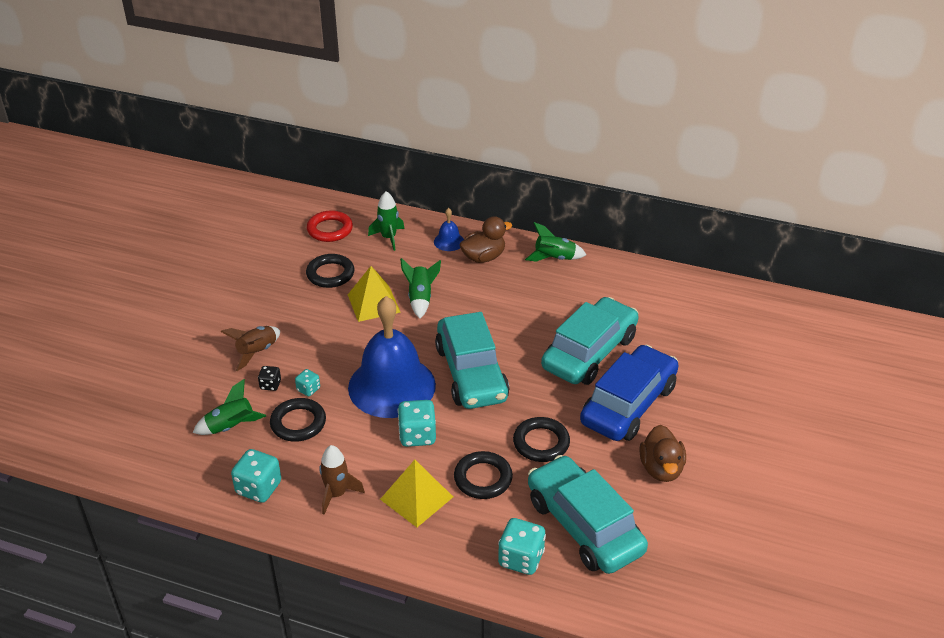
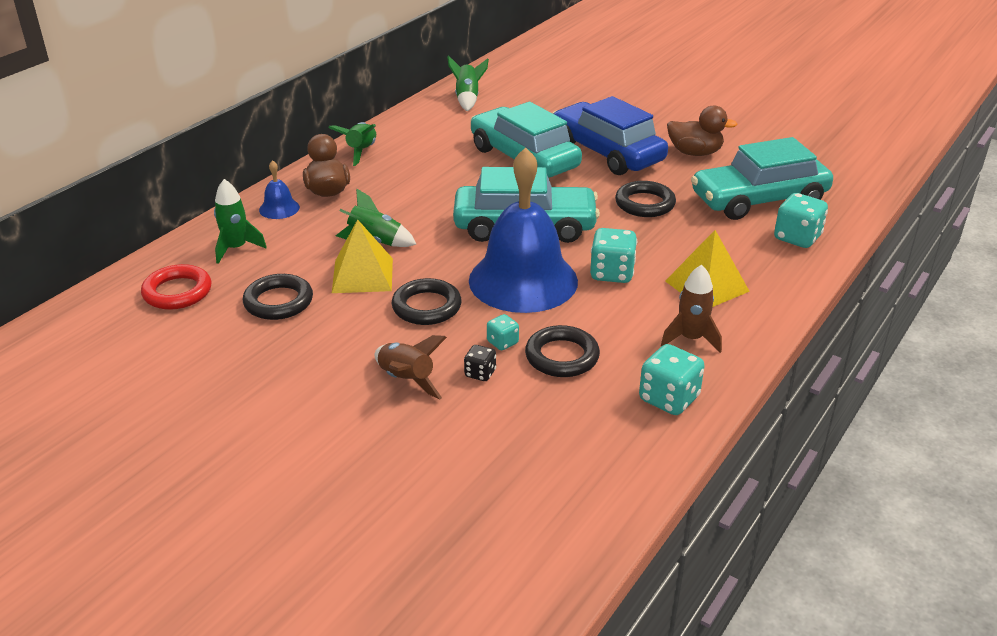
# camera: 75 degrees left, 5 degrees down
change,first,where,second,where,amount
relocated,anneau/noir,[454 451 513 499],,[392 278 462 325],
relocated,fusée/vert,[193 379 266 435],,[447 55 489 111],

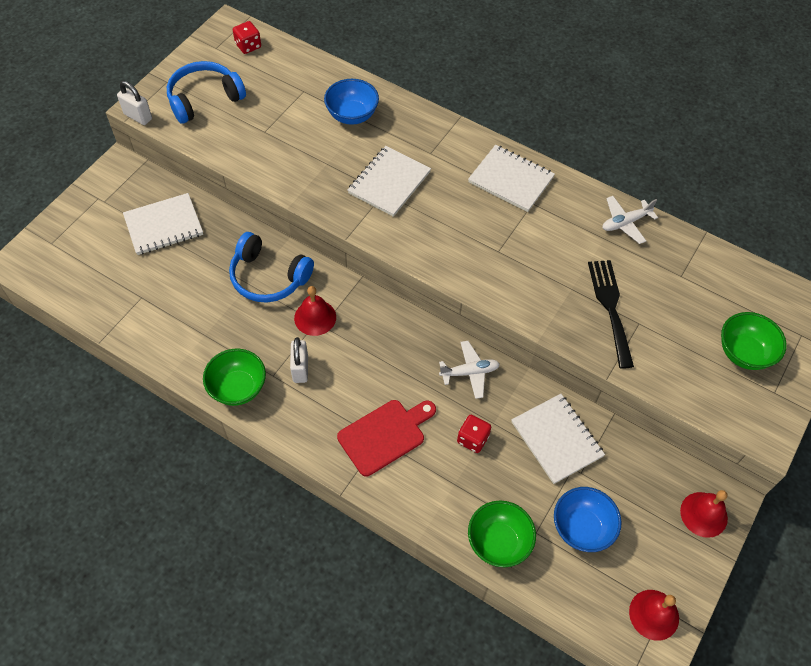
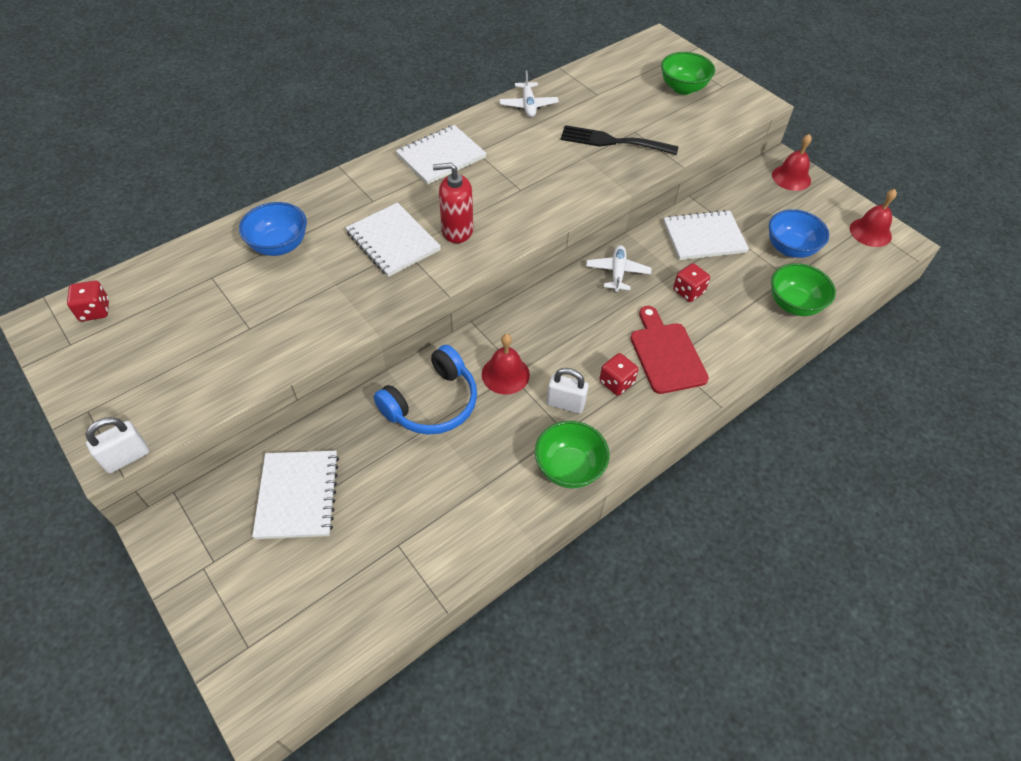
# camera: 70 degrees left, 5 degrees down
change,first,where,second,where,amount
appeared,,,distributeur de savon/rouge,[433 163 473 243],
appeared,,,dé/rouge,[599 353 638 396],
missing,casque audio/bleu,[167 61 246 124],,,

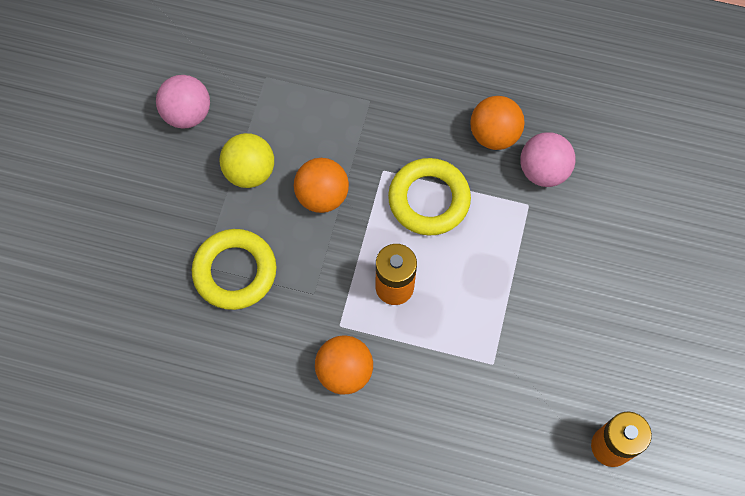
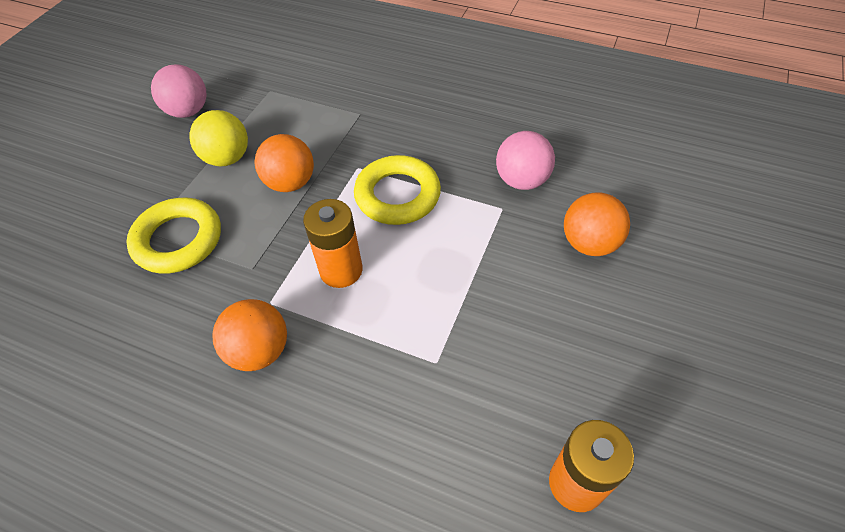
# camera: 10 degrees right, 15 degrees down
change,first,where,second,where,amount
relocated,balle/orange,[470 96 525 150],,[564 192 630 256],

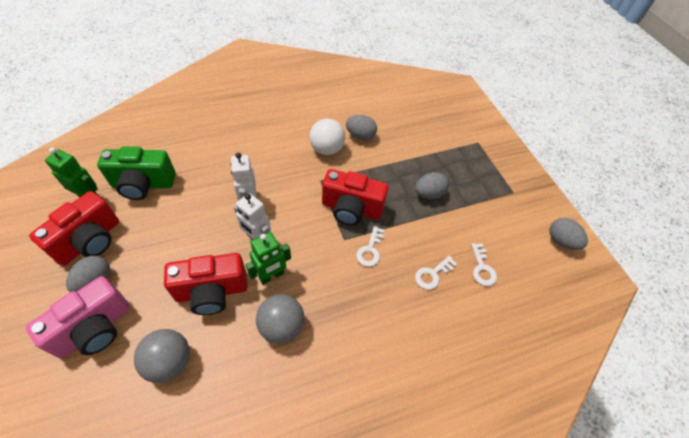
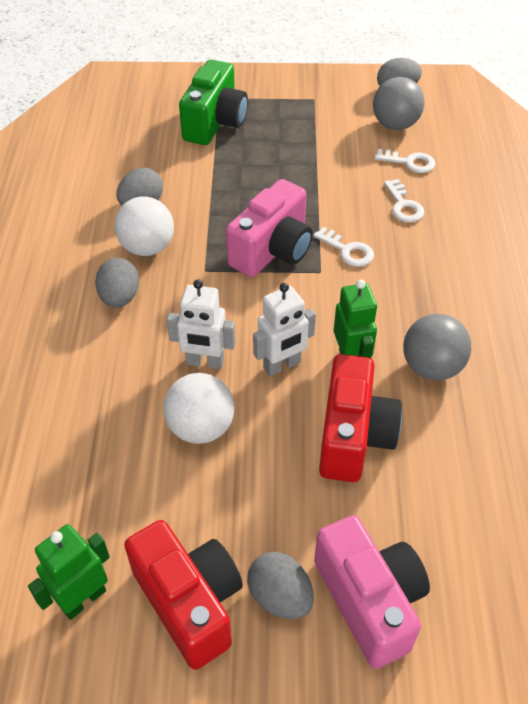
# camera: 65 degrees left, 5 degrees down
change,first,where,second,where,amount
relocated,œuf/gris,[415 172 449 199],,[95 258 139 308],
appeared,,,balle/blanc,[164 373 234 444],
relocated,appareil photo/vert,[97 147 176 200],,[179 60 248 145],
colour,appareil photo/rouge,[322 169 388 225],appareil photo/rose,[226 179 313 277],
relocated,balle/gris,[134 329 190 383],,[373 77 424 130],

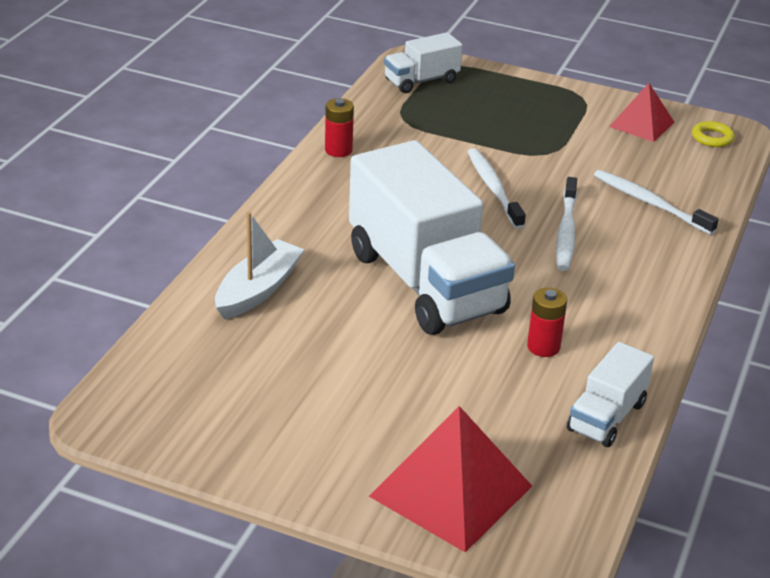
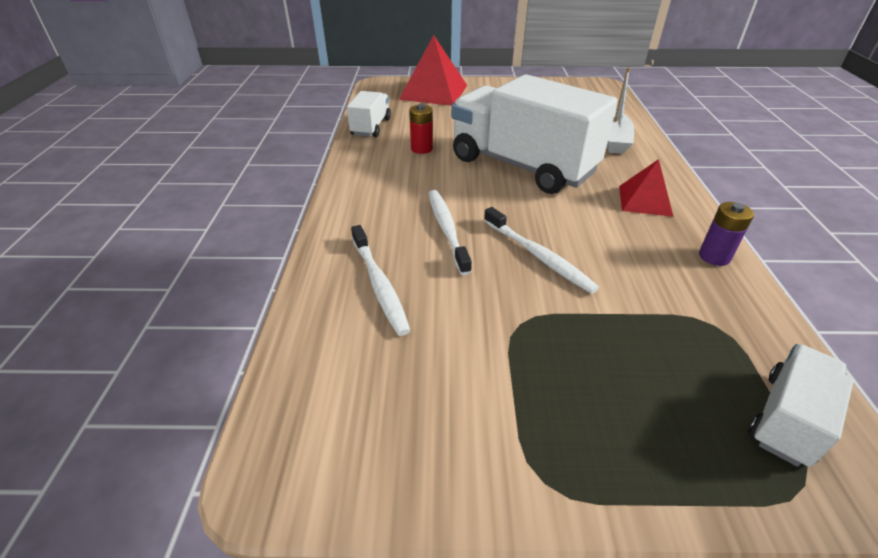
# camera: 160 degrees right, 5 degrees up
change,first,where,second,where,amount
spun,brosse à dents/blanc,[594 170 719 235],,[351 225 410 336],45 degrees clockwise
relocated,pyramide/rouge,[609 83 675 142],,[619 159 674 217],
colour,pile/rouge,[325 98 354 157],pile/violet,[699 202 754 266],
missing,anneau/jaune,[692 121 735 147],,,

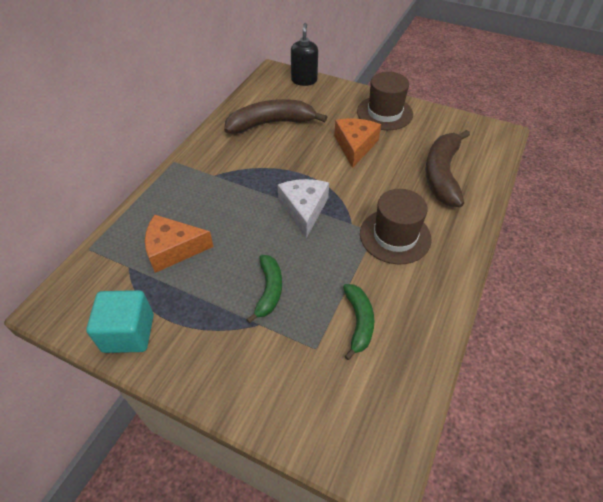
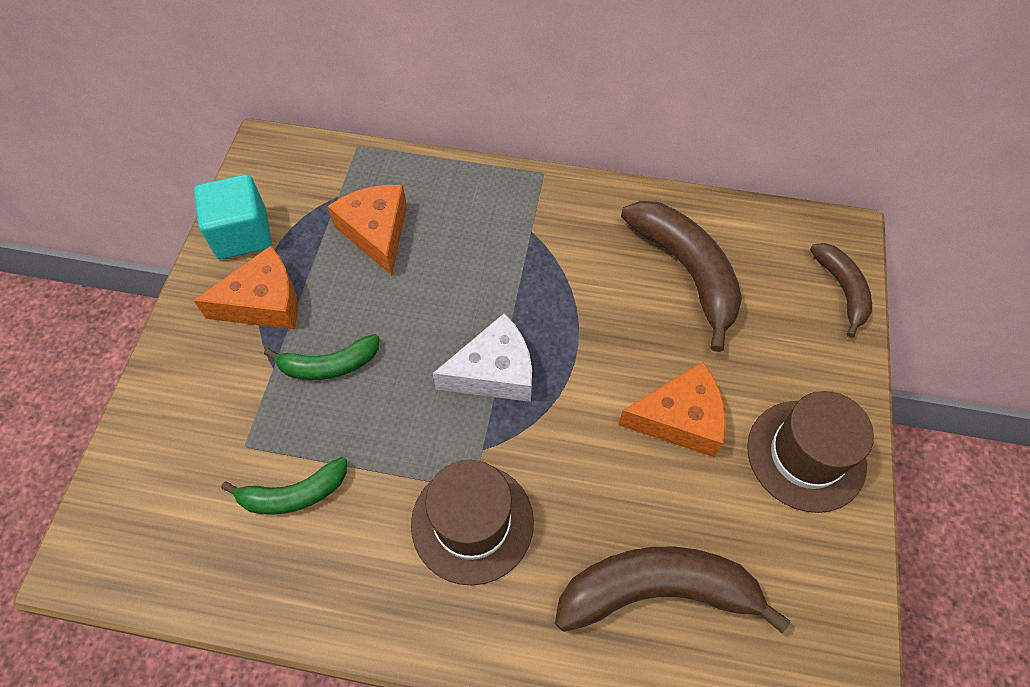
# camera: 75 degrees right, 10 degrees up
change,first,where,second,where,amount
appeared,,,fromage/orange,[193 246 298 329],
exchanged,distributeur de savon/noir,[291 23 318 86],banane/marron,[810 243 872 338],

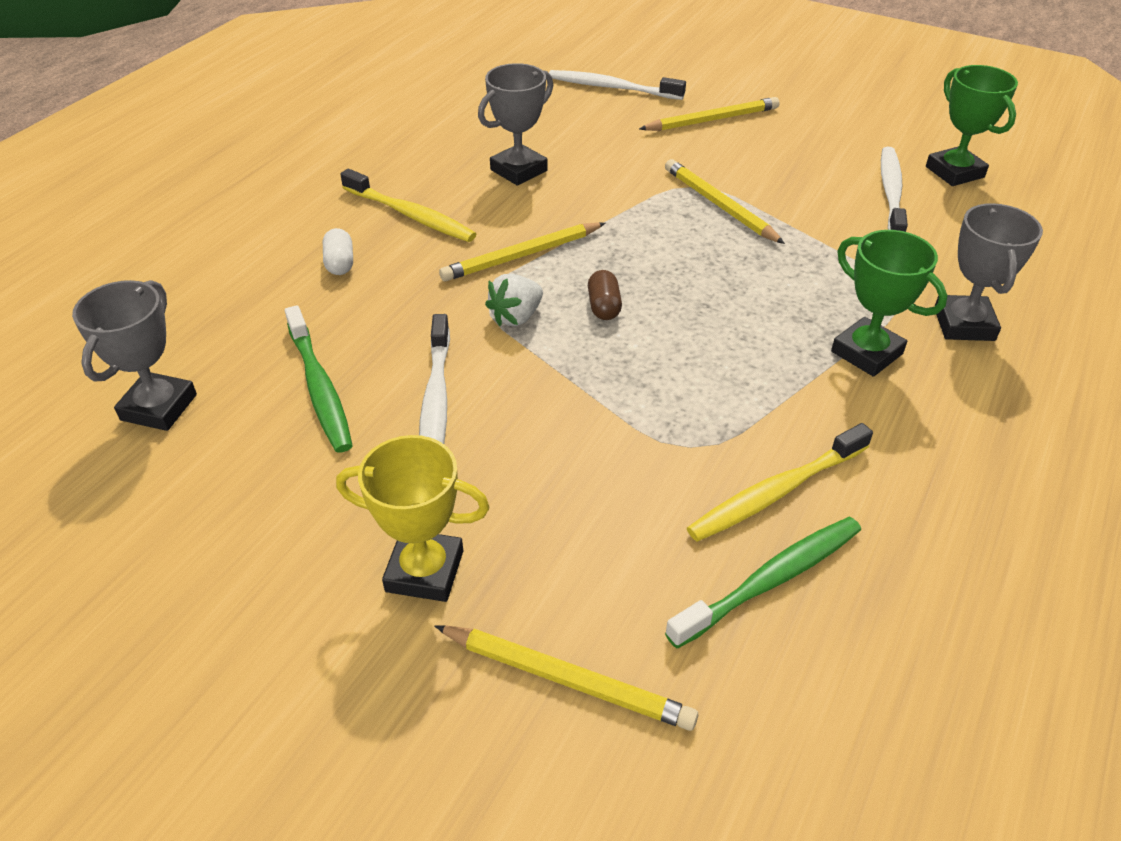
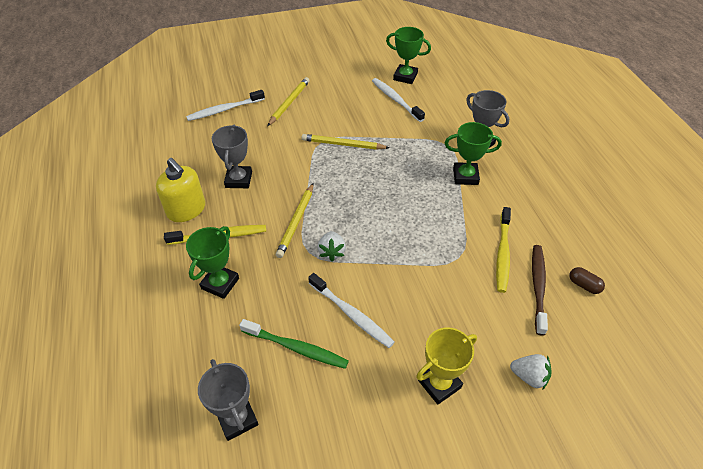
# camera: 45 degrees left, 5 degrees up
change,first,where,second,where,amount
appeared,,,distributeur de savon/jaune,[156 158 205 222],
exchanged,gélule/blanc,[323 228 353 275],trophée/vert,[186 226 239 299],
exchanged,crayon/jaune,[434 625 698 731],fraise/blanc,[510 354 552 390],
colour,brosse à dents/vert,[665 517 861 648],brosse à dents/marron,[532 245 548 336],
relocated,gélule/marron,[588 270 622 320],,[569 267 605 294],

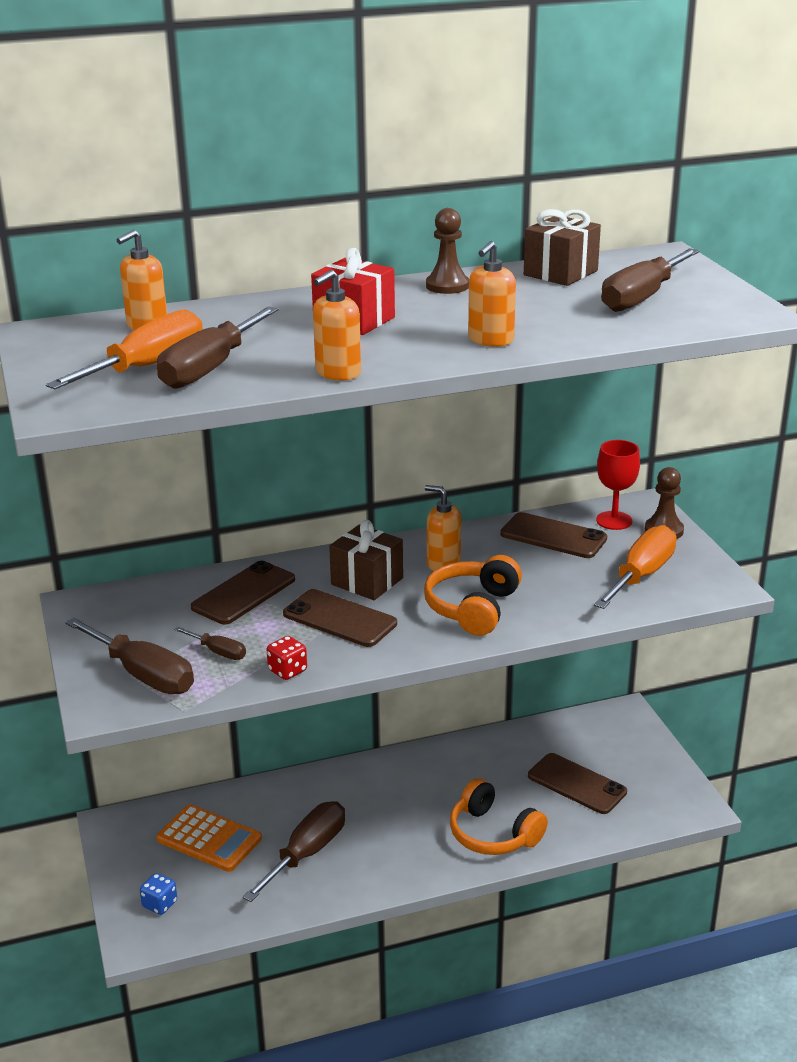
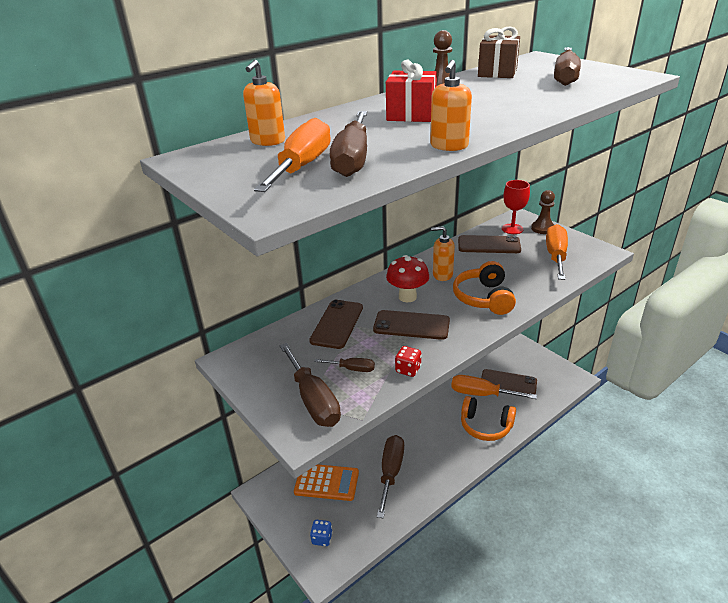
# camera: 20 degrees left, 5 degrees up
change,first,where,second,where,amount
spun,tournevis/marron,[65 617 194 694],,[280 343 341 427],45 degrees clockwise
exchanged,cadeau/marron,[329 520 403 600],champignon/rouge,[386 255 429 302],
appeared,,,tournevis/orange,[451 375 537 399],
missing,distributeur de savon/orange,[468 241 516 347],,,

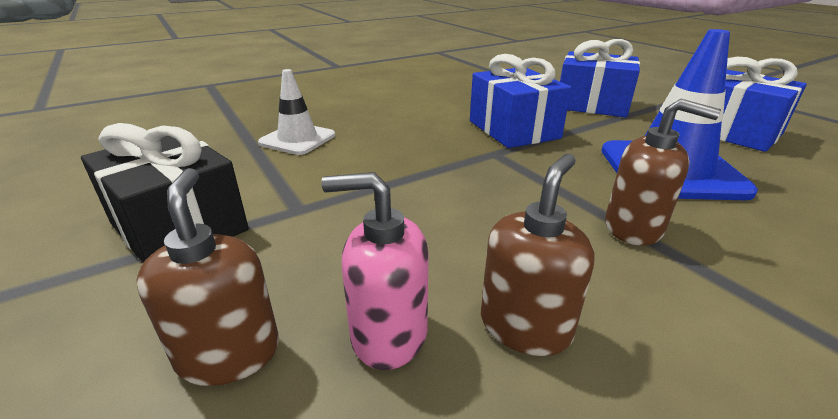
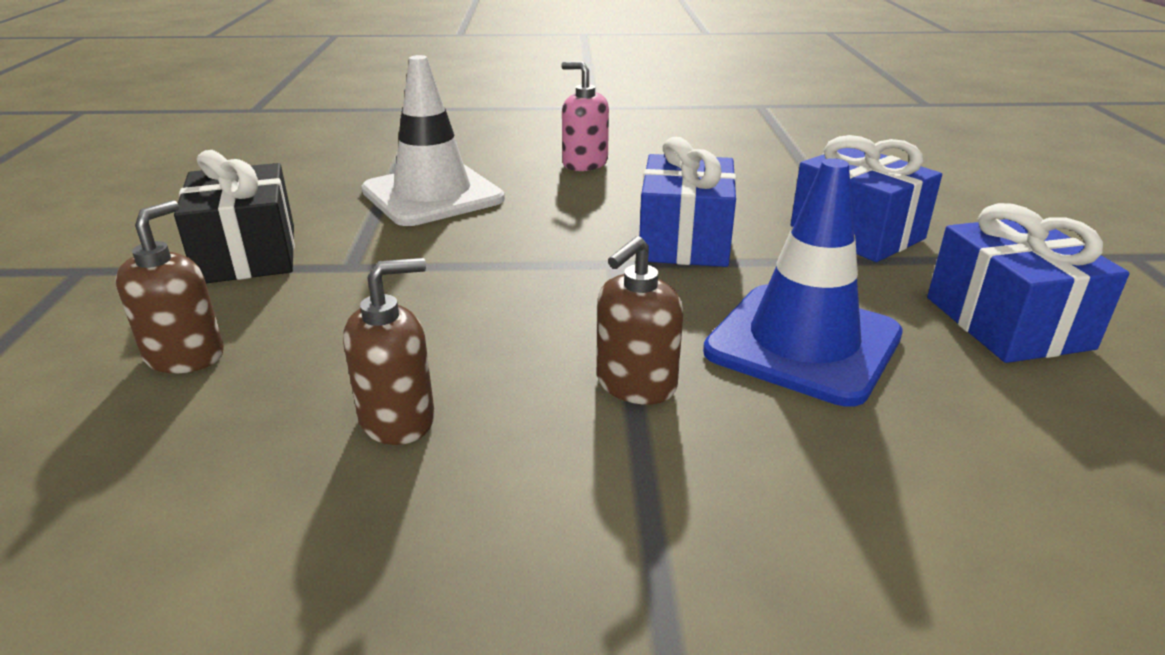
# camera: 30 degrees right, 0 degrees up
change,first,where,second,where,amount
size,cône de chantier/blanc,[258 69 335 155],,[362 55 505 226],x1.67
relocated,distributeur de savon/rose,[321 172 429 370],,[561 61 609 171],
spun,distributeur de savon/marron,[605 99 721 246],,[597 236 683 404],75 degrees clockwise

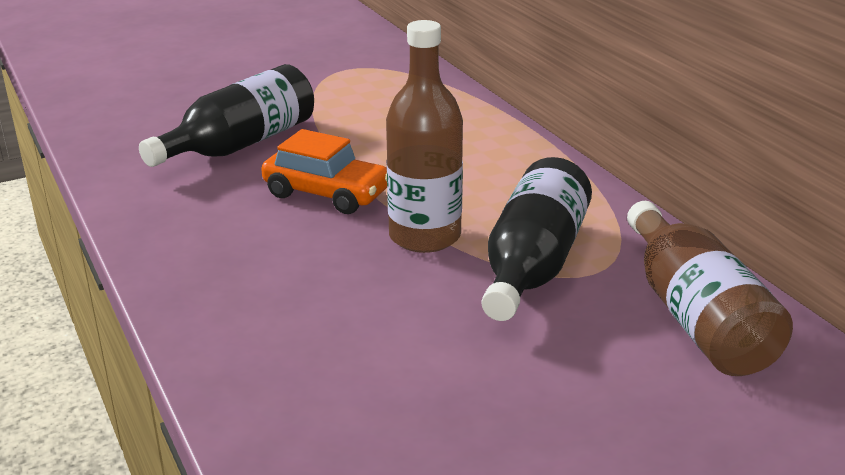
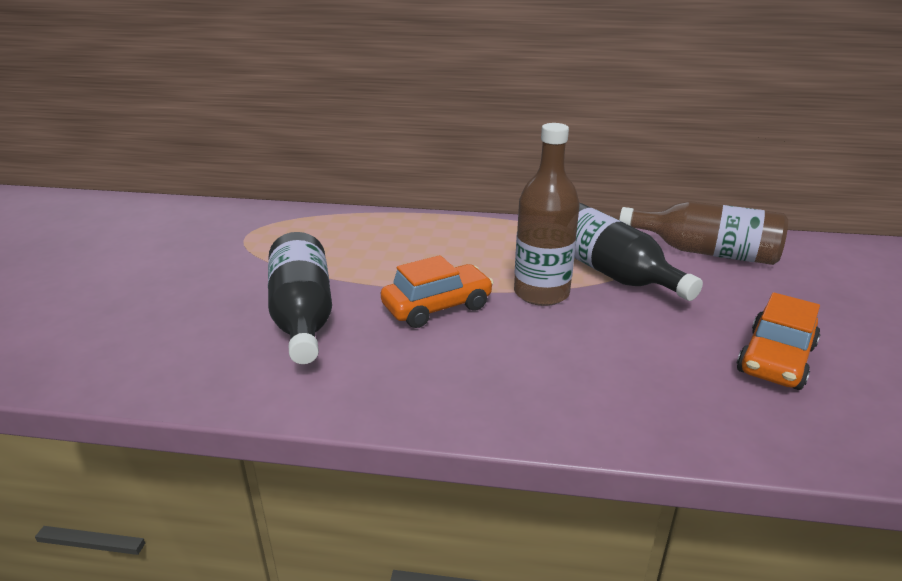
# camera: 55 degrees left, 0 degrees up
change,first,where,second,where,amount
appeared,,,voiture/orange,[737 292 821 390],

